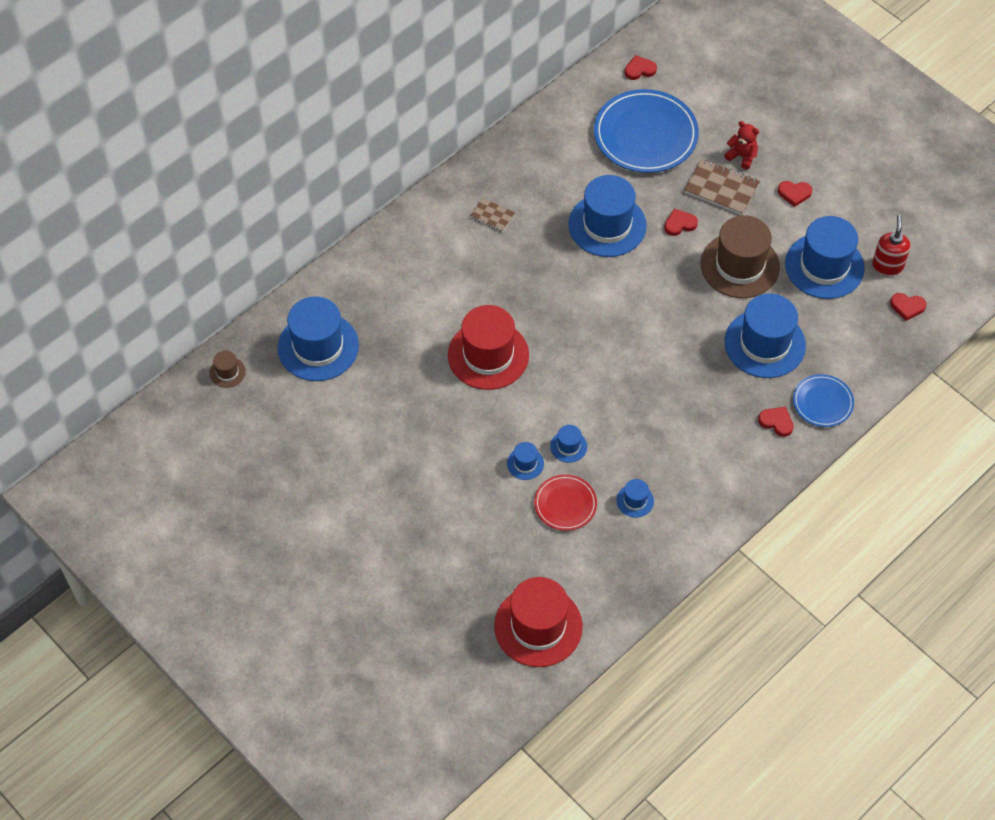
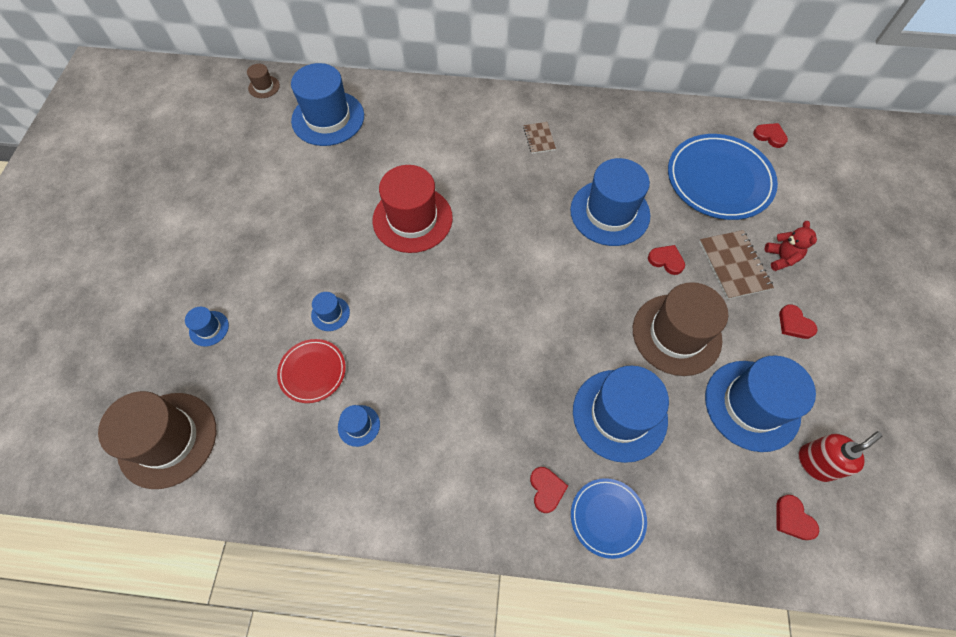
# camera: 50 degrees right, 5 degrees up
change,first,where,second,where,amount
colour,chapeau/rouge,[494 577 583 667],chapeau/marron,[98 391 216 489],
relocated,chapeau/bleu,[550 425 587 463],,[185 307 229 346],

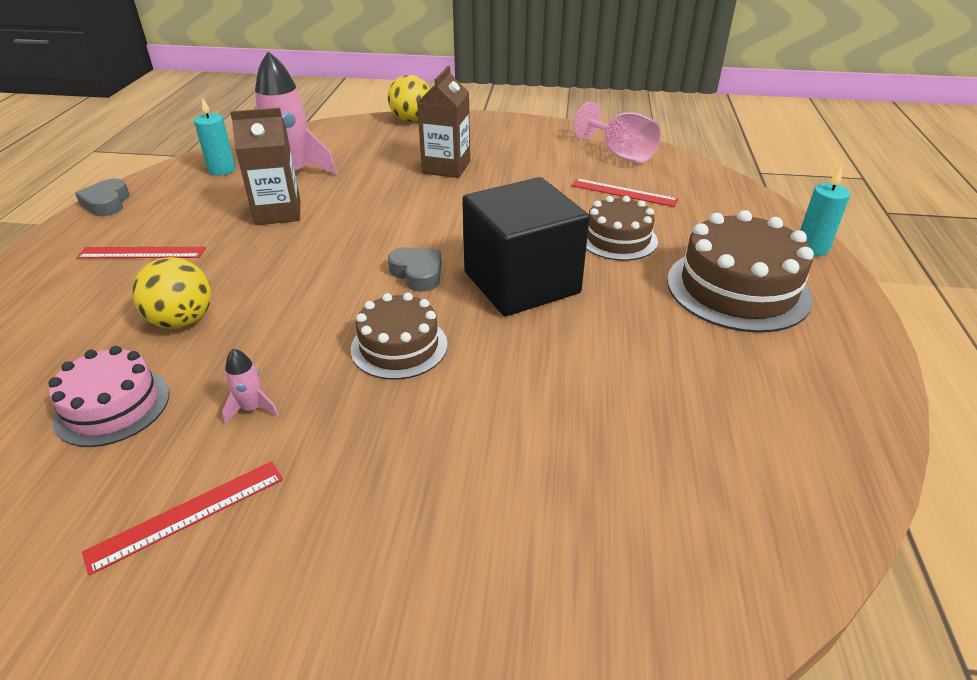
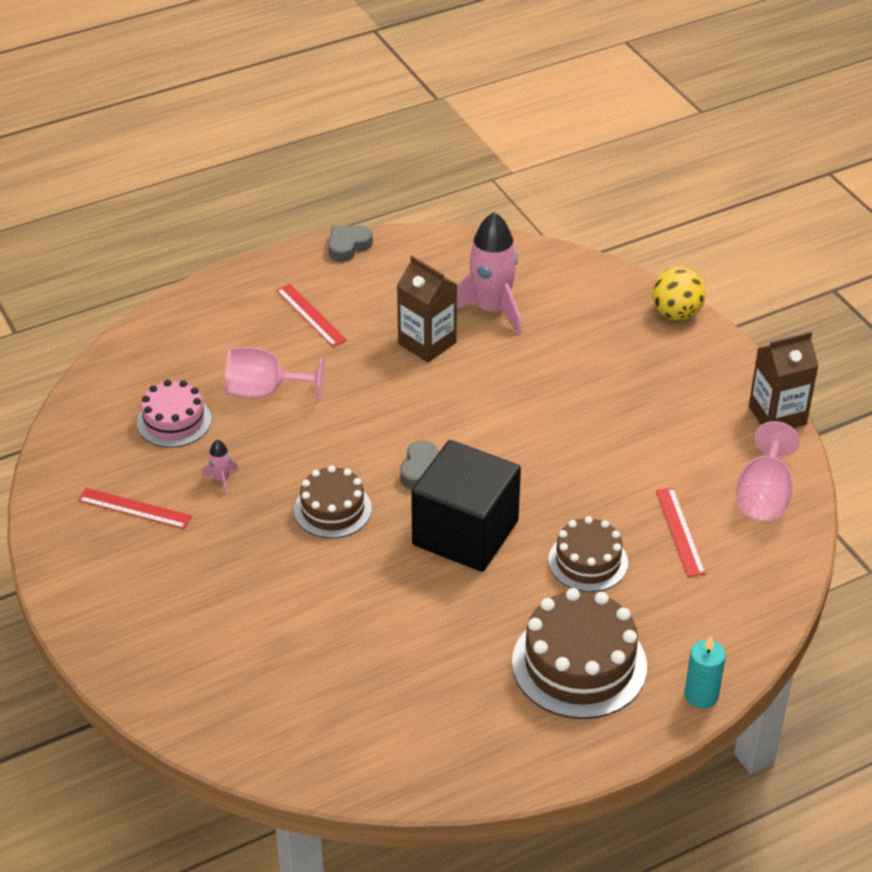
# camera: 55 degrees right, 5 degrees up
change,first,where,second,where,amount
exchanged,balle/jaune,[132 257 211 329],verre à pied/rose,[225 347 324 401],
relocated,brique de lait/marron,[417 66 470 178],,[749 331 818 428],
missing,bougie/turquoise,[194 97 236 175],,,

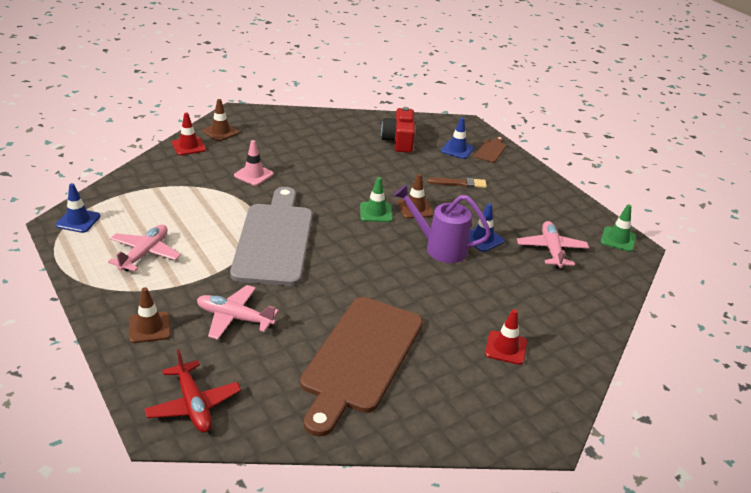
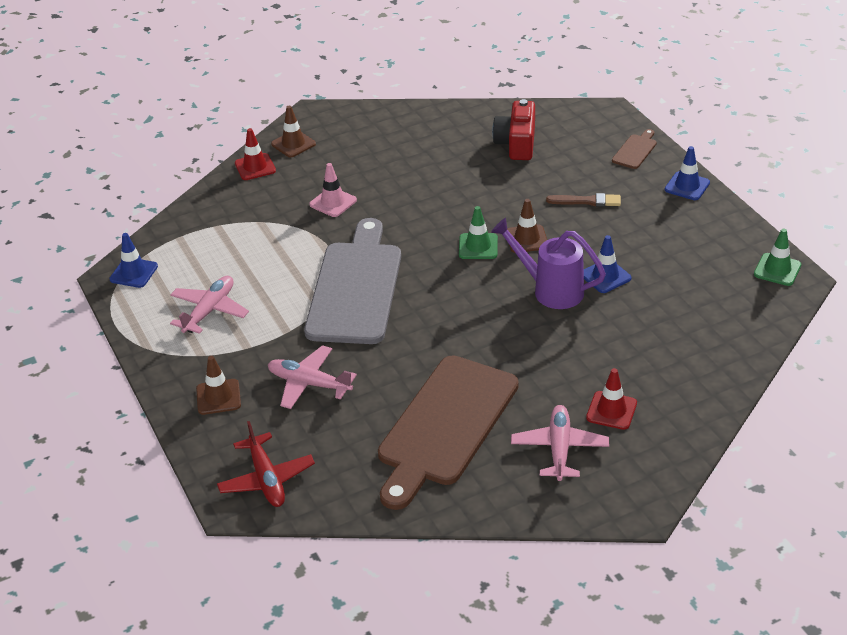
# camera: 10 degrees right, 5 degrees up
change,first,where,second,where,amount
relocated,avion/rose,[517 221 589 268],,[511 405 609 481],
relocated,cône de chantier/bleu,[441 117 474 159],,[665 146 710 200],

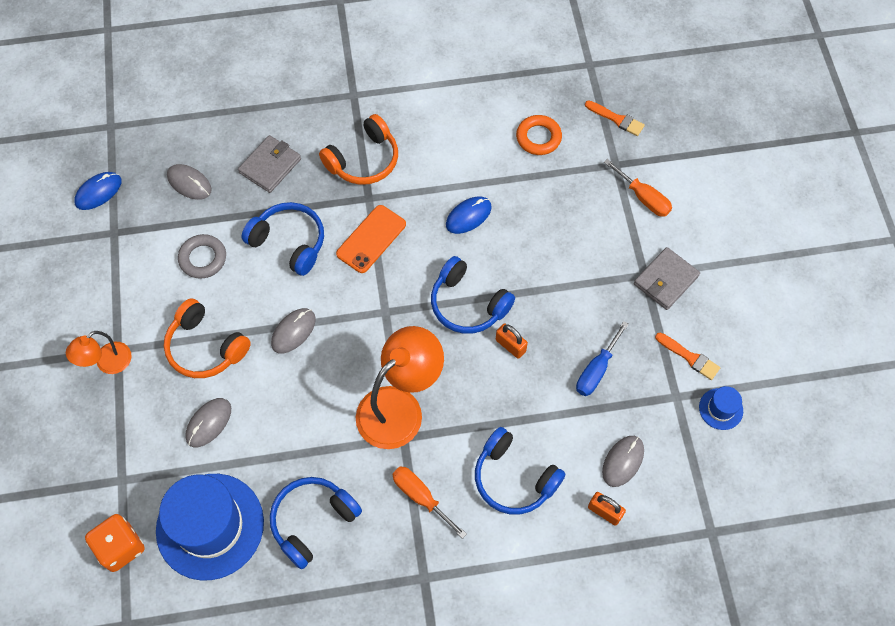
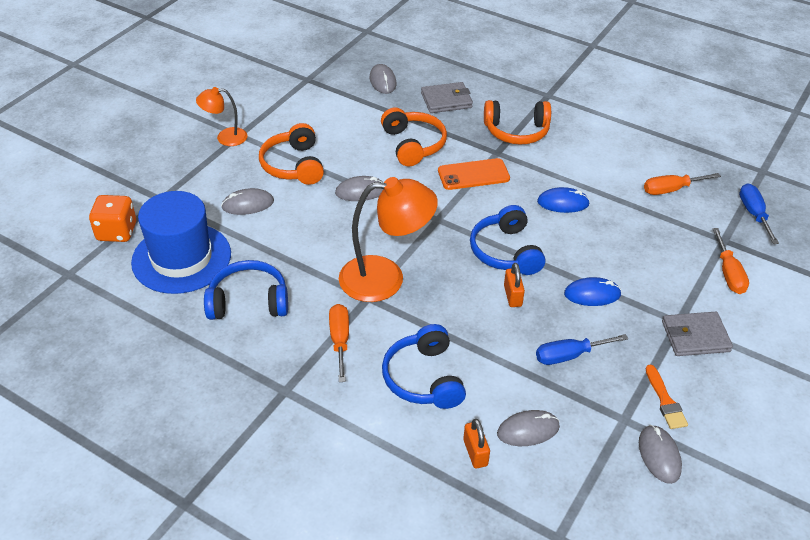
# camera: 40 degrees right, 20 degrees down
change,first,where,second,where,amount
colour,casque audio/bleu,[242 202 324 276],casque audio/orange,[381 107 447 167],
relocated,souris/bleu,[74 172 122 210],,[564 277 622 306],
exchanged,chapeau/bleu,[699 386 743 430],souris/gris,[639 425 682 484],
exchanged,anneau/orange,[516 115 562 155],tournevis/orange,[644 173 721 195],
exchanged,pinceau/orange,[585 100 645 136],tournevis/bleu,[739 183 779 244],
missing,anneau/gris,[178 234 226 279],,,

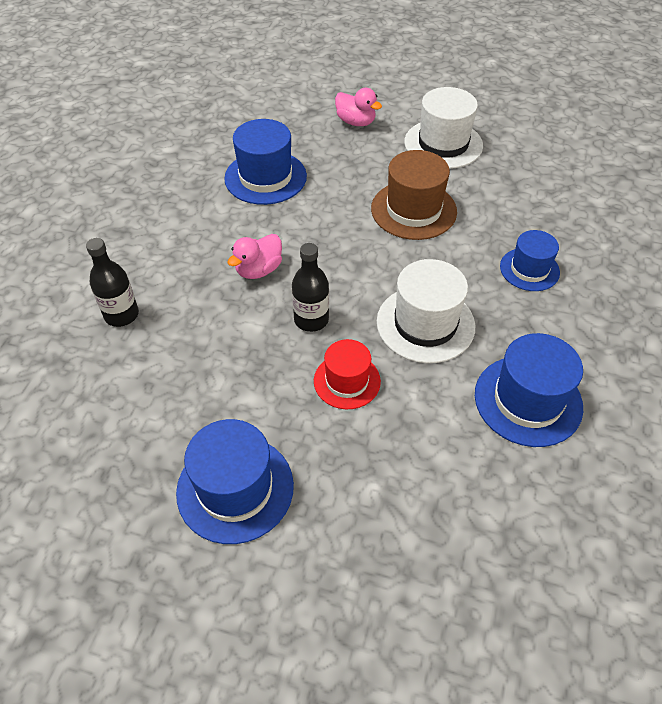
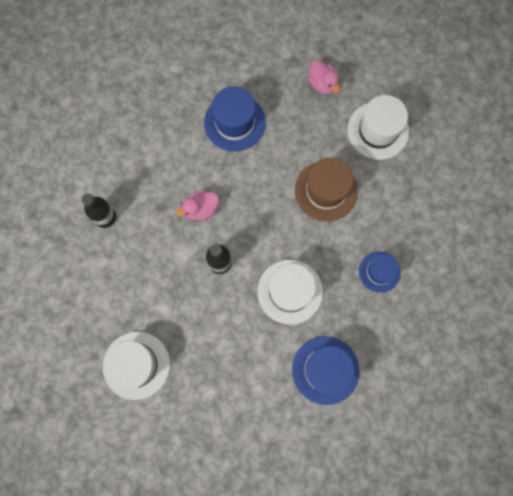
# camera: 20 degrees right, 25 degrees up
change,first,where,second,where,amount
colour,chapeau/bleu,[176 419 294 544],chapeau/blanc,[103 332 170 400],
missing,chapeau/rouge,[314 339 381 409],,,

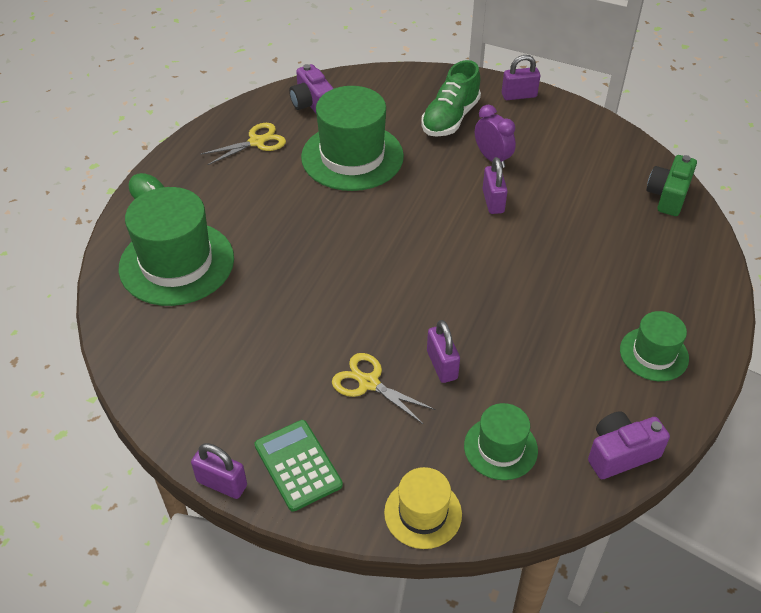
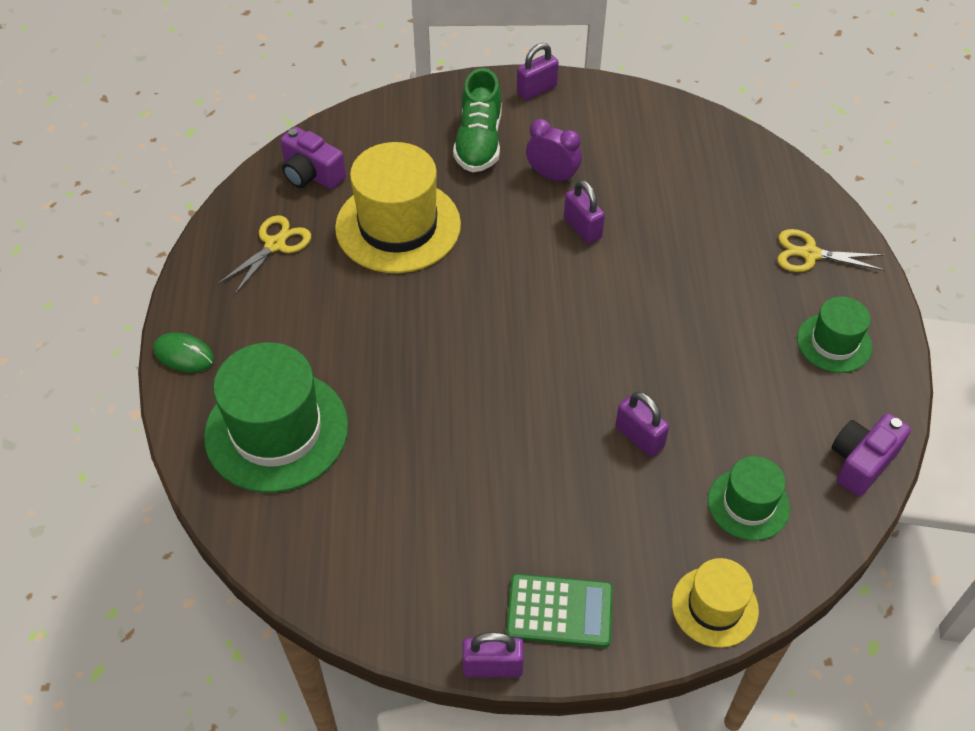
# camera: 25 degrees left, 5 degrees up
change,first,where,second,where,amount
colour,chapeau/vert,[301 86 404 191],chapeau/jaune,[335 142 461 273],
spun,calculatrice/vert,[254 420 343 512],,[506 574 613 648],150 degrees clockwise
relocated,ciseaux/jaune,[332 353 436 424],,[777 229 885 272],
missing,appareil photo/vert,[646 155 697 216],,,

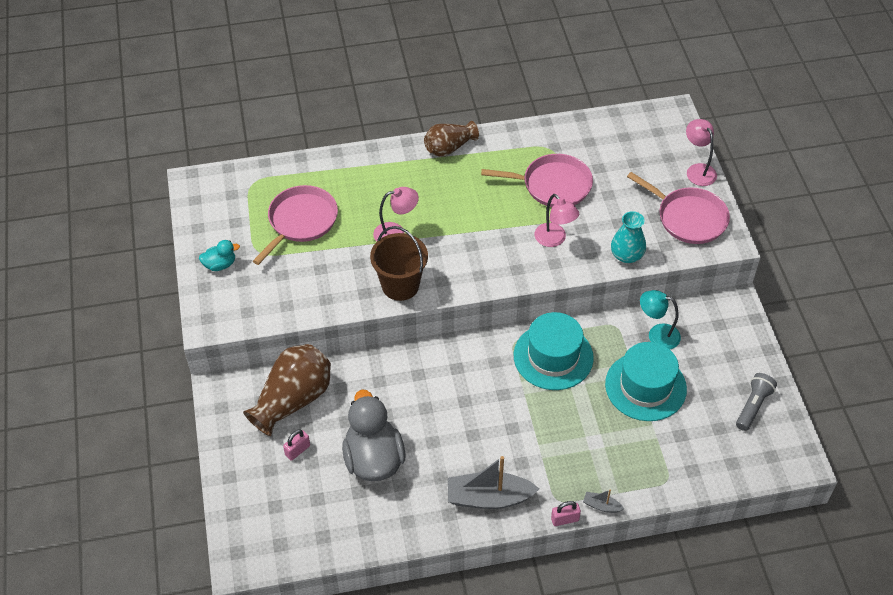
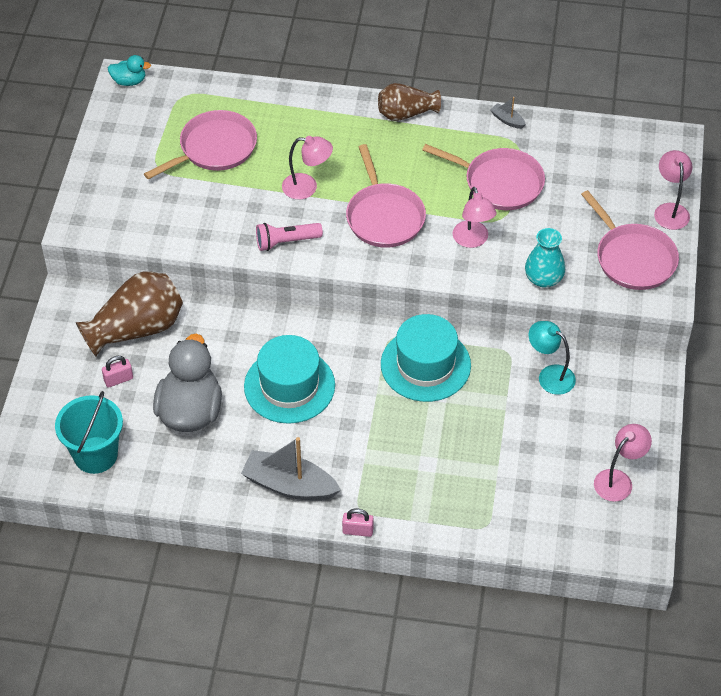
# camera: 20 degrees right, 0 degrees up
change,first,where,second,where,amount
appeared,,,seau/turquoise,[55 391 123 474],
relocated,canard/turquoise,[199 240 240 271],,[108 55 151 86],
relocated,chapeau/turquoise,[605 342 687 421],,[244 335 335 424],
exchanged,seau/marron,[370 226 428 301],lampe de poche/rose,[256 223 323 251],
appeared,,,poêle/rose,[346 144 426 248],
relocated,bateau/gris,[583 490 624 513],,[490 97 526 129],
exchanged,lampe de poche/gris,[736 373 777 431],lampe/rose,[594 424 652 502],

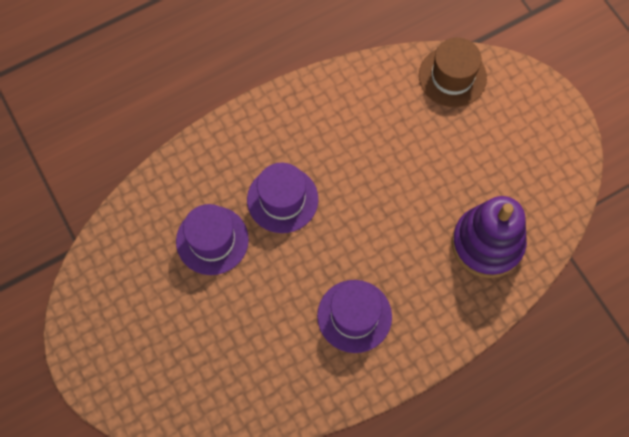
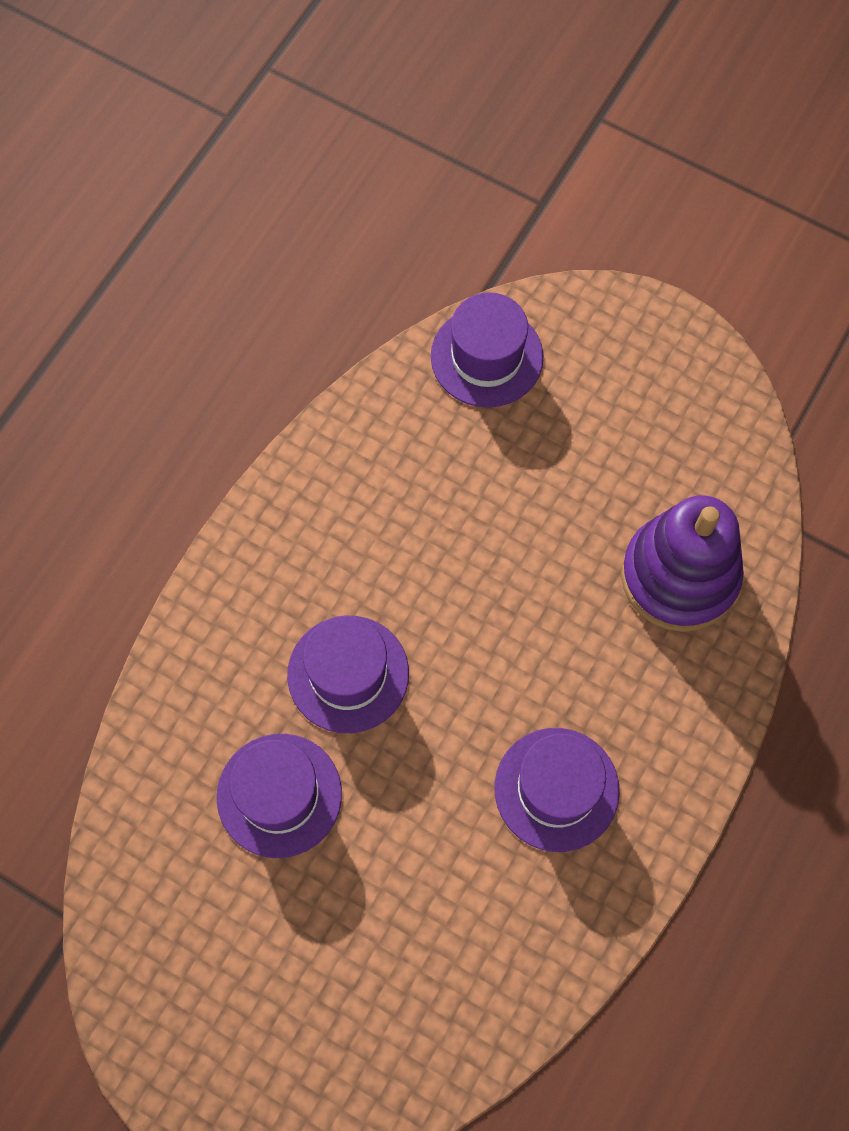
# camera: 30 degrees left, 0 degrees up
change,first,where,second,where,amount
colour,chapeau/marron,[419 38 487 107],chapeau/violet,[431 292 544 408],

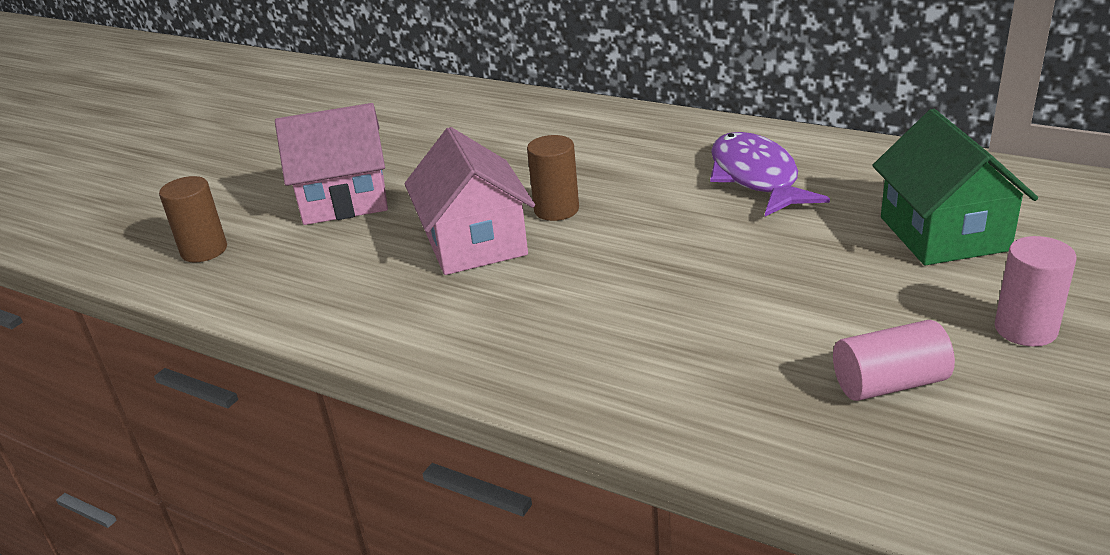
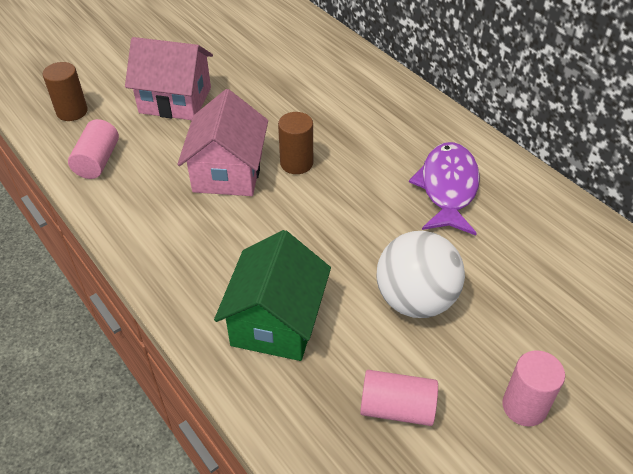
# camera: 20 degrees right, 15 degrees up
change,first,where,second,where,amount
appeared,,,cylindre/rose,[68 119 119 179],
relocated,maison/vert,[872 109 1038 265],,[214 230 331 361],
appeared,,,balle/blanc,[376 231 465 318],

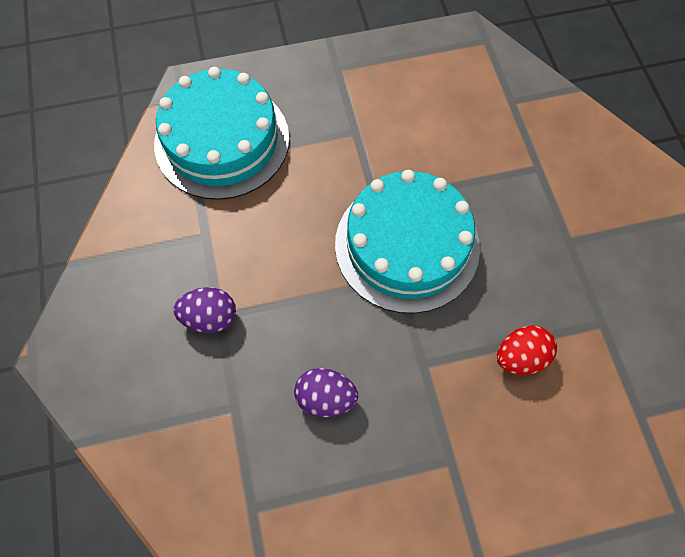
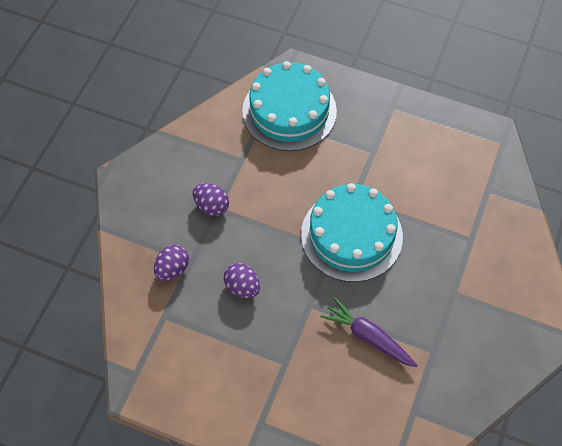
# camera: 35 degrees right, 5 degrees down
change,first,where,second,where,amount
appeared,,,œuf/violet,[154 245 189 281],
exchanged,œuf/rouge,[497 325 557 375],carotte/violet,[320 297 418 367],

